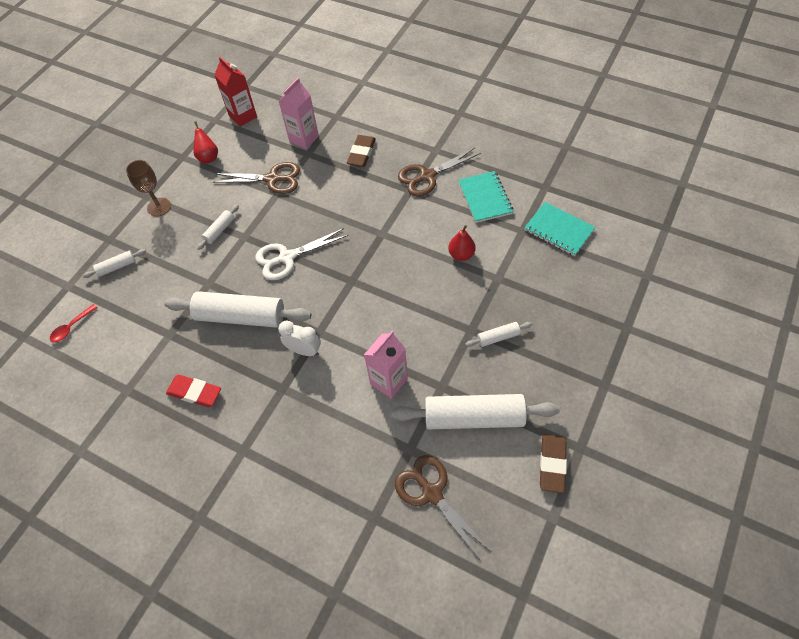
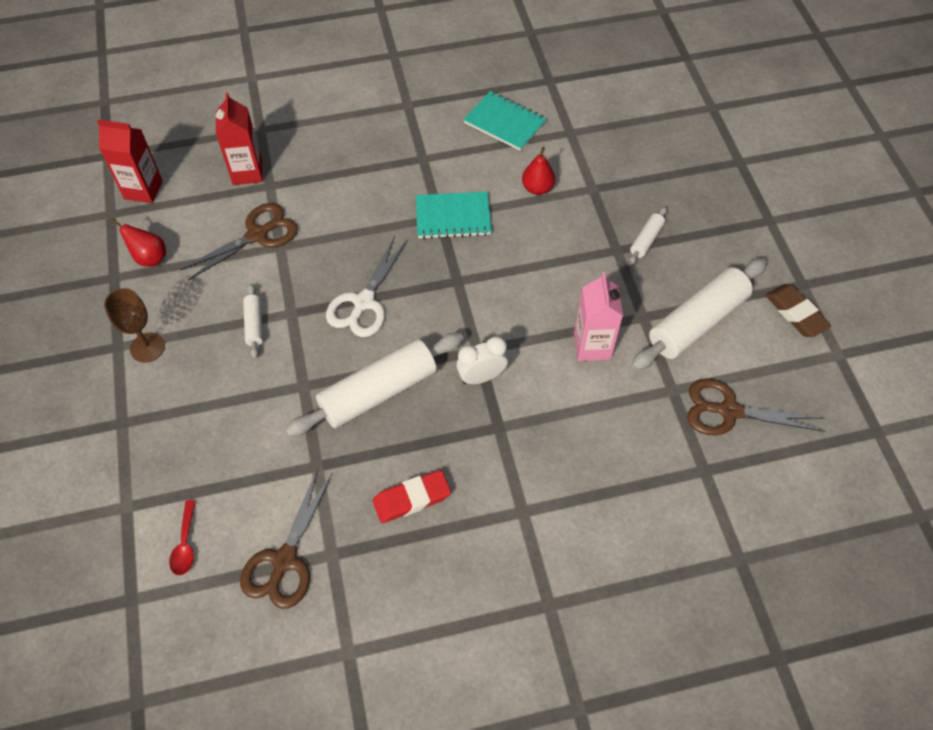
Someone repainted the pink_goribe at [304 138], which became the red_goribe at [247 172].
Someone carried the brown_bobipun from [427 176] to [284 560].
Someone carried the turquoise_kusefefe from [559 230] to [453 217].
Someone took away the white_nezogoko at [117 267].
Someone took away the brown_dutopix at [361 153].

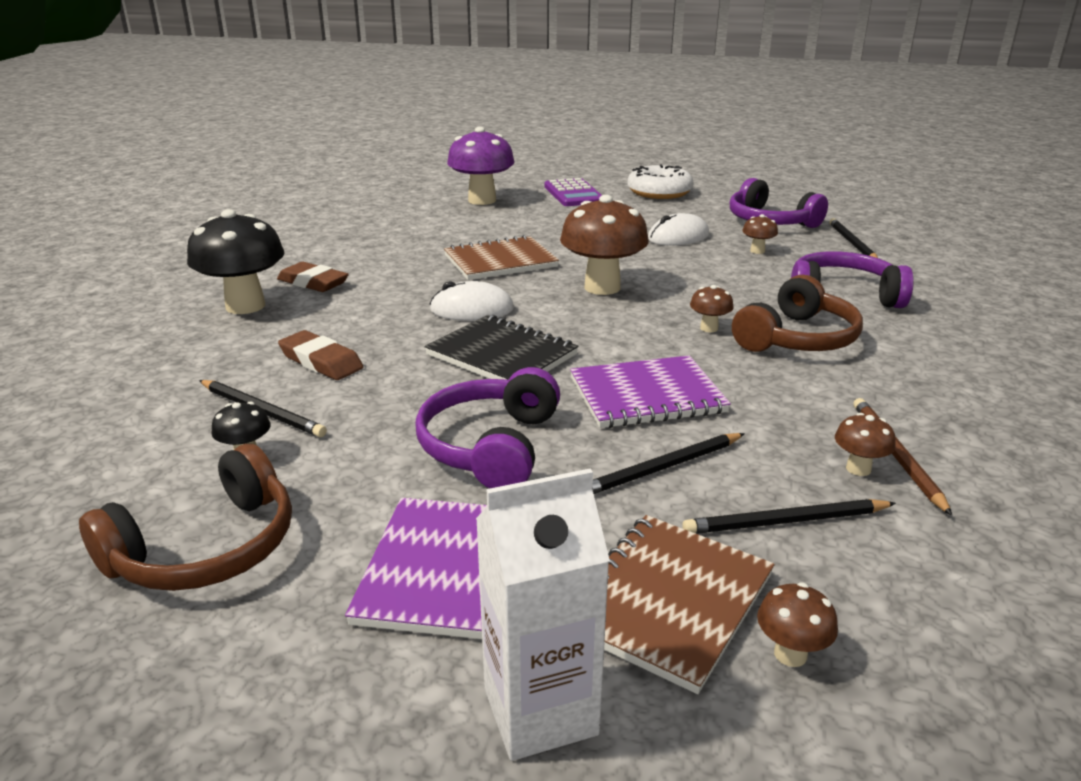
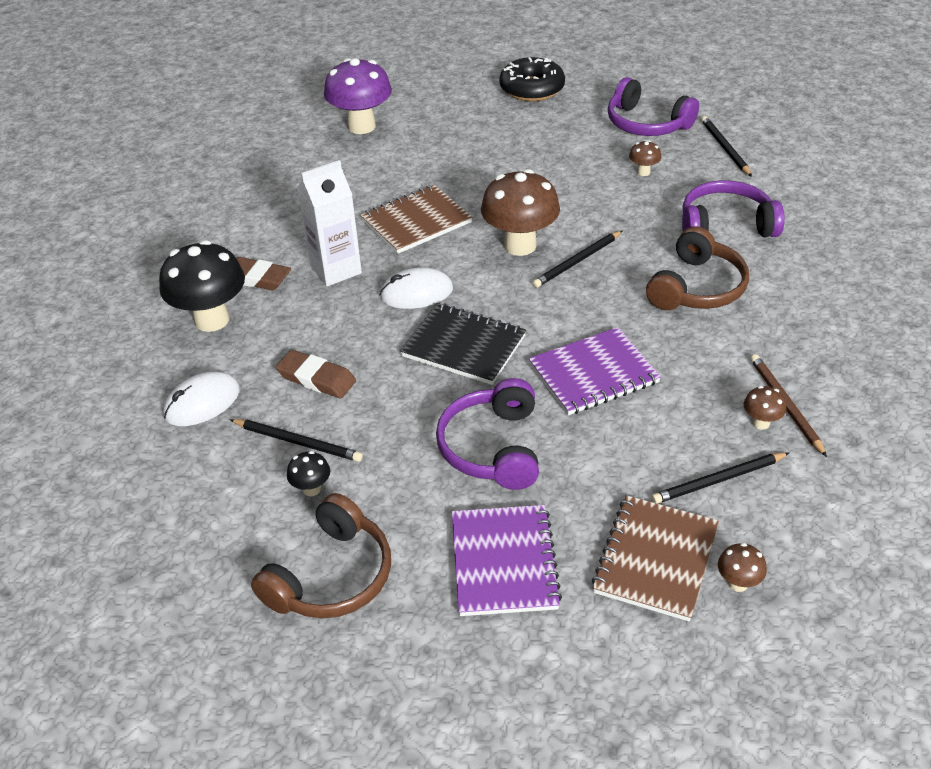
Someone carried the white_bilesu from [678 237] to [202 403].
Someone carried the white_goribe from [540 711] to [336 270].
Someone repainted the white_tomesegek at [659 192], which became the black_tomesegek at [532 88].
Someone carried the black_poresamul from [662 468] to [577 261].
Someone took away the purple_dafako at [573 194].
Someone took away the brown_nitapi at [709 328].

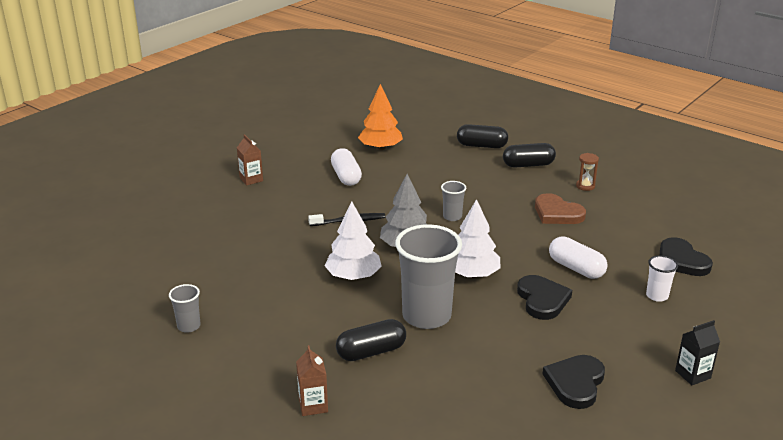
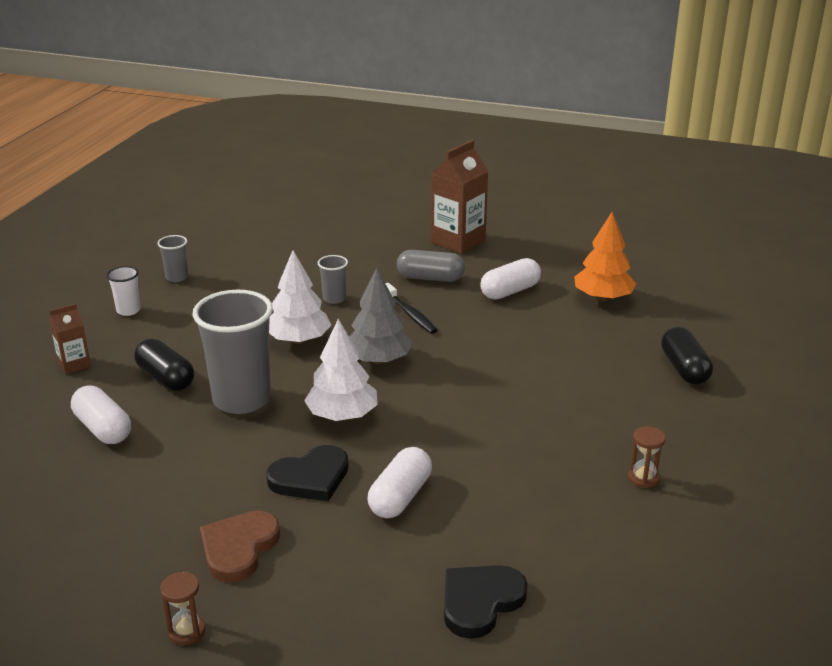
Someone put down the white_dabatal at [103 429].
Someone carried the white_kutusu from [657 296] to [128 310].
Someone swapped the black_goribe at [692 374] for the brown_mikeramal at [186 631].
Someone carried the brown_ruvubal from [557 213] to [239 548].
Someone carried the grey_kutusu from [452 217] to [334 299].
Someone put down the grey_dabatal at [430 278].
Someone scaled the brown_goribe at [251 179] by 1.86.
Someone took away the black_dabatal at [528 165].
Someone took away the black_ruvubal at [575 383].

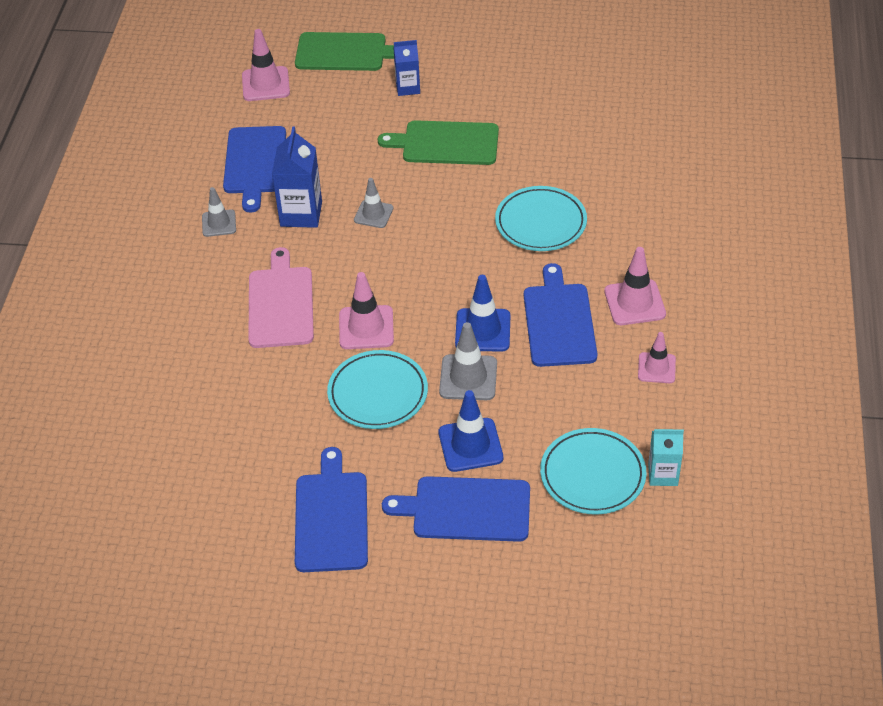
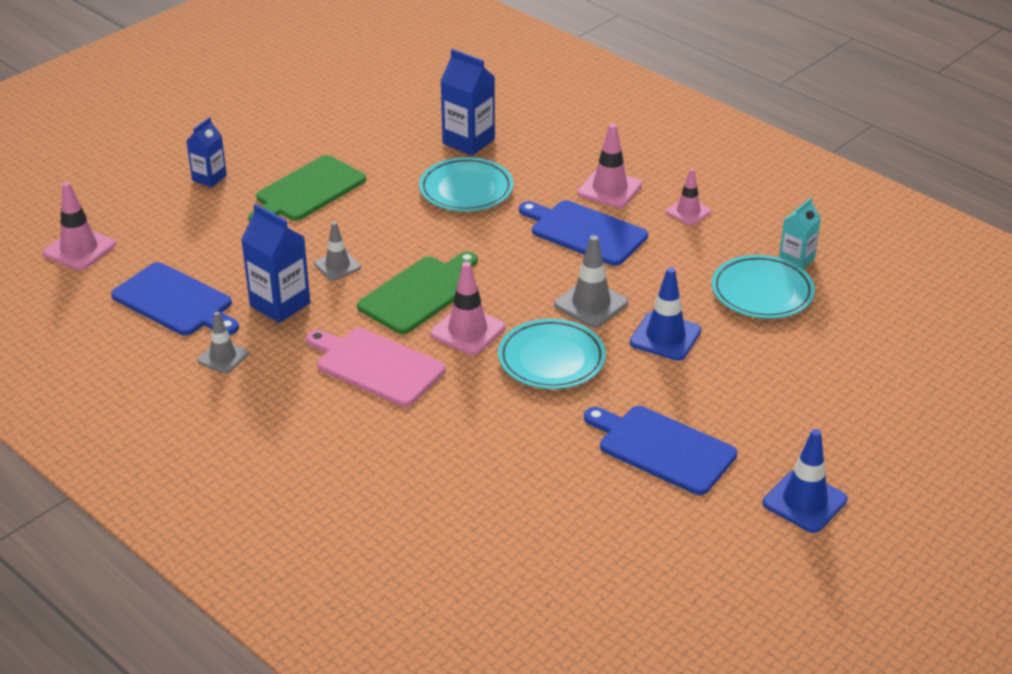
Someone carried the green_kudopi from [345 52] to [420 293].
Someone put down the blue_goribe at [468 141].
Someone carried the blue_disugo from [483 330] to [804 501].
Someone took away the blue_kudopi at [466 509].

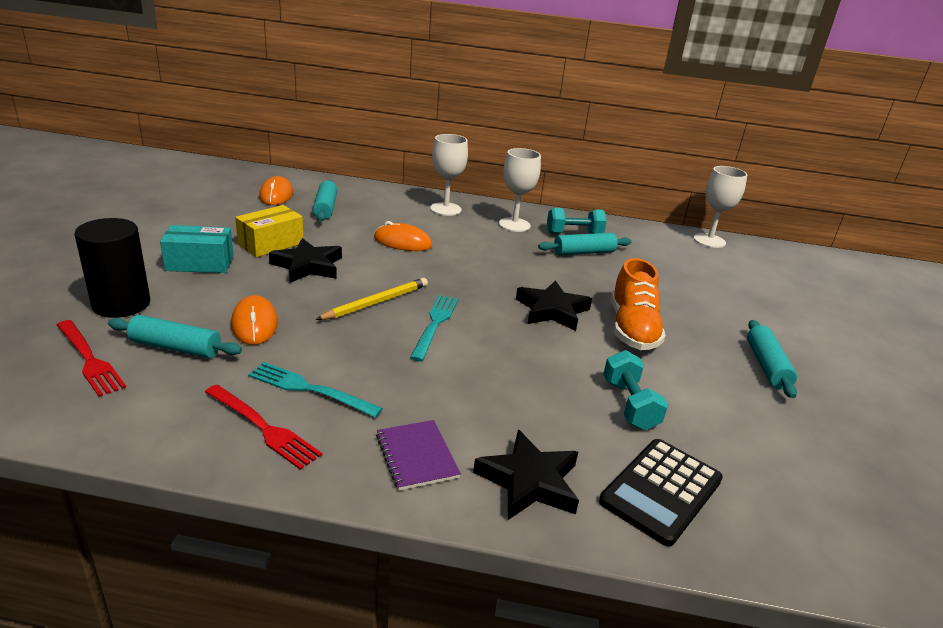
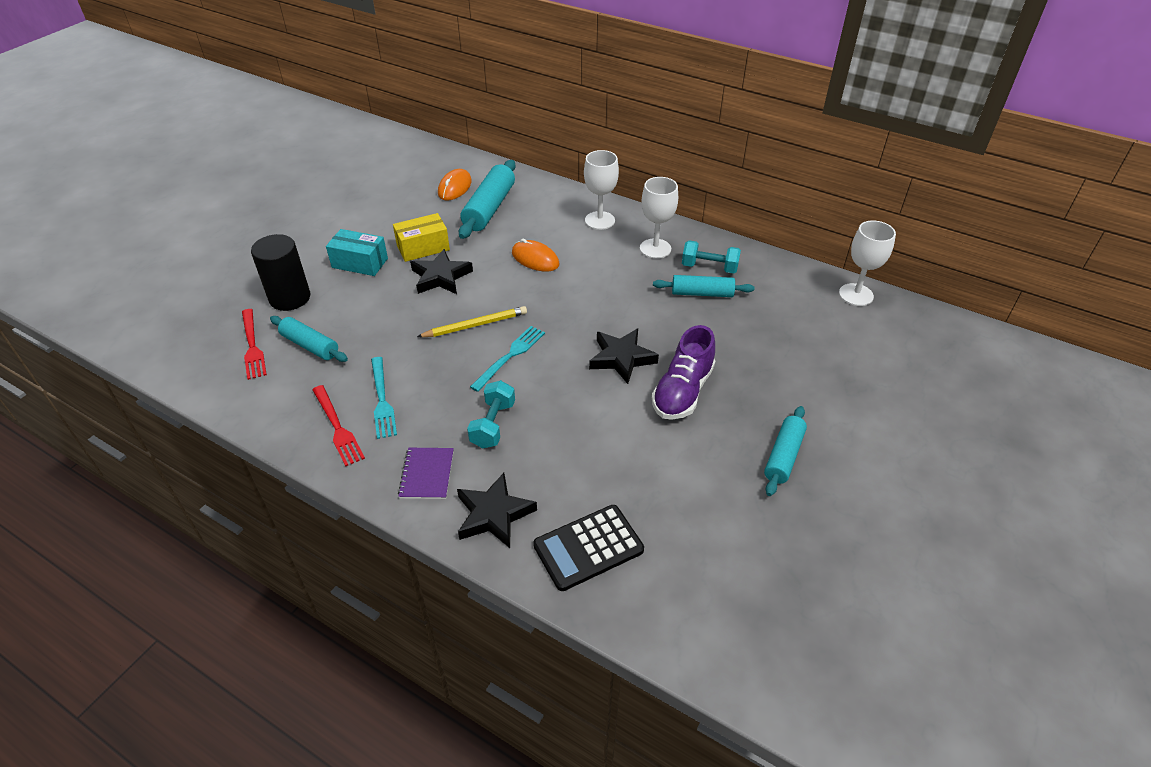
Someone rotated the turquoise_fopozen at [308 389] by 150 degrees counterclockwise.
Someone scaled the turquoise_nezogoko at [325 208] by 1.56.
Someone carried the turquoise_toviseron from [629 405] to [493 425].
Someone repainted the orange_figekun at [632 329], which became the purple_figekun at [682 391].
Someone took away the orange_bilesu at [254 324].

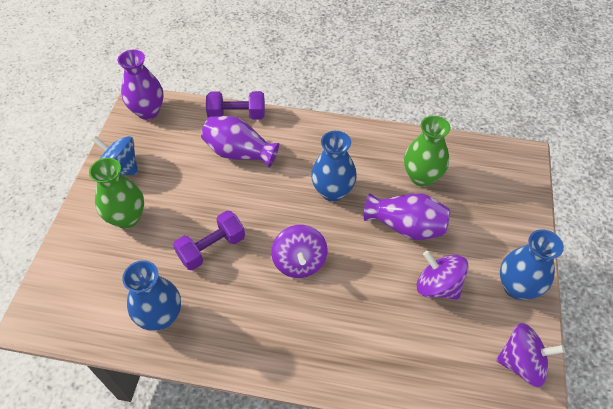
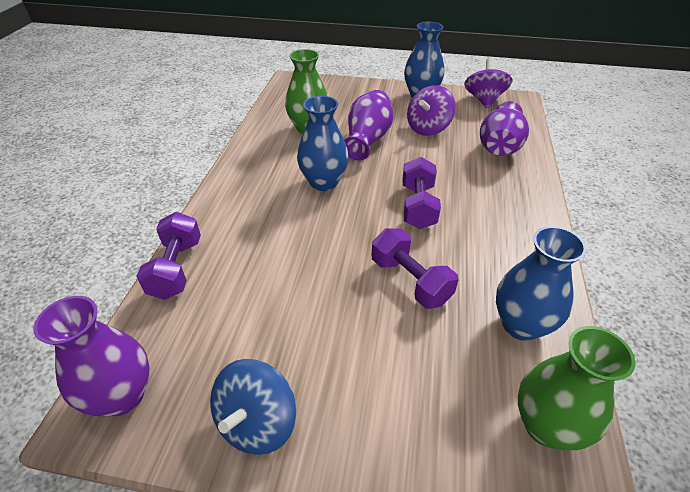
Someone swapped the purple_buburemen at [299 262] for the purple_toviseron at [418 206].
Someone carried the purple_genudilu from [239 153] to [499 147].
Someone carried the green_genudilu from [127 218] to [546 426].

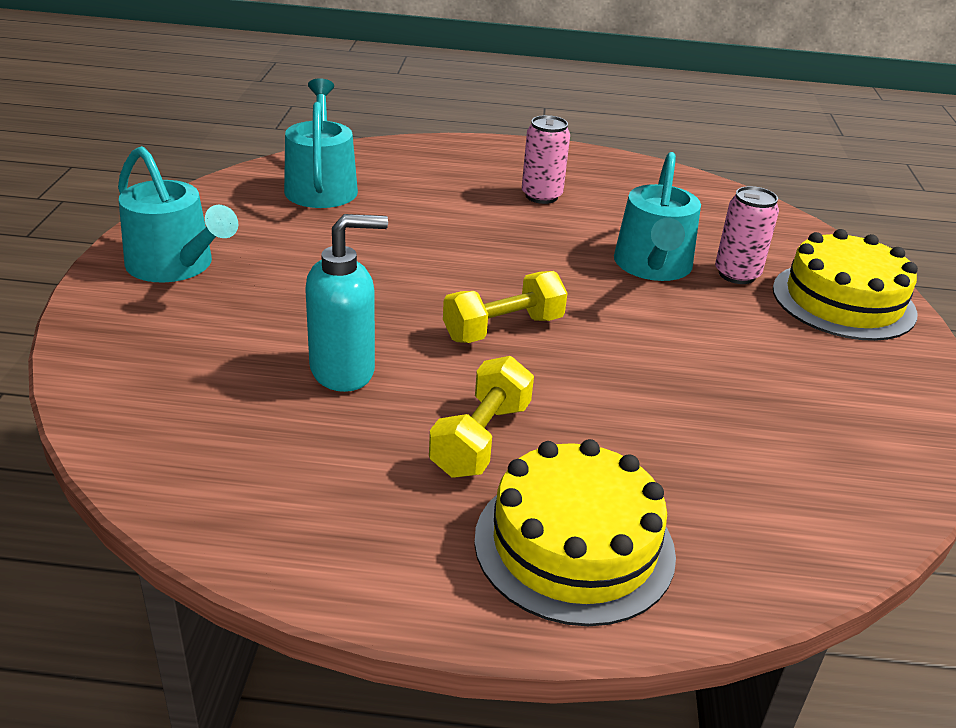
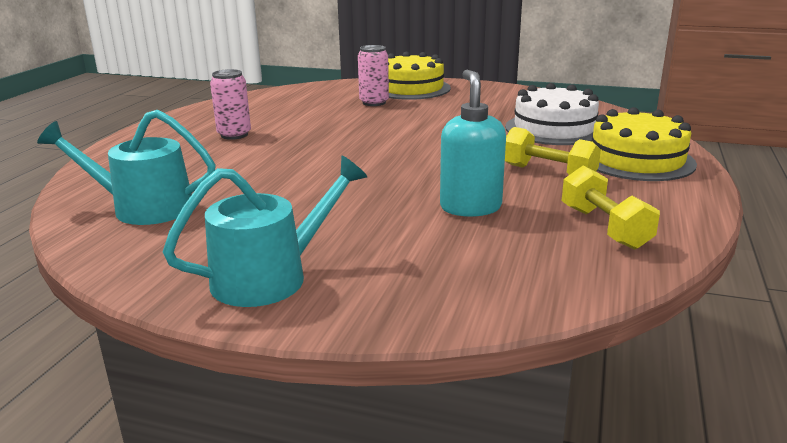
Someone put down the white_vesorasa at [554 129].
Someone carried the yellow_toviseron from [503 329] to [604 227].
Someone took away the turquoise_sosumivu at [653 266].

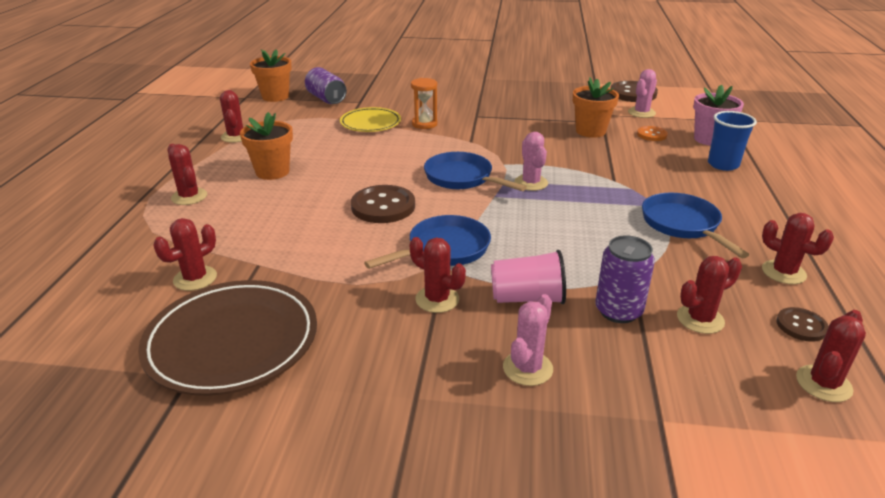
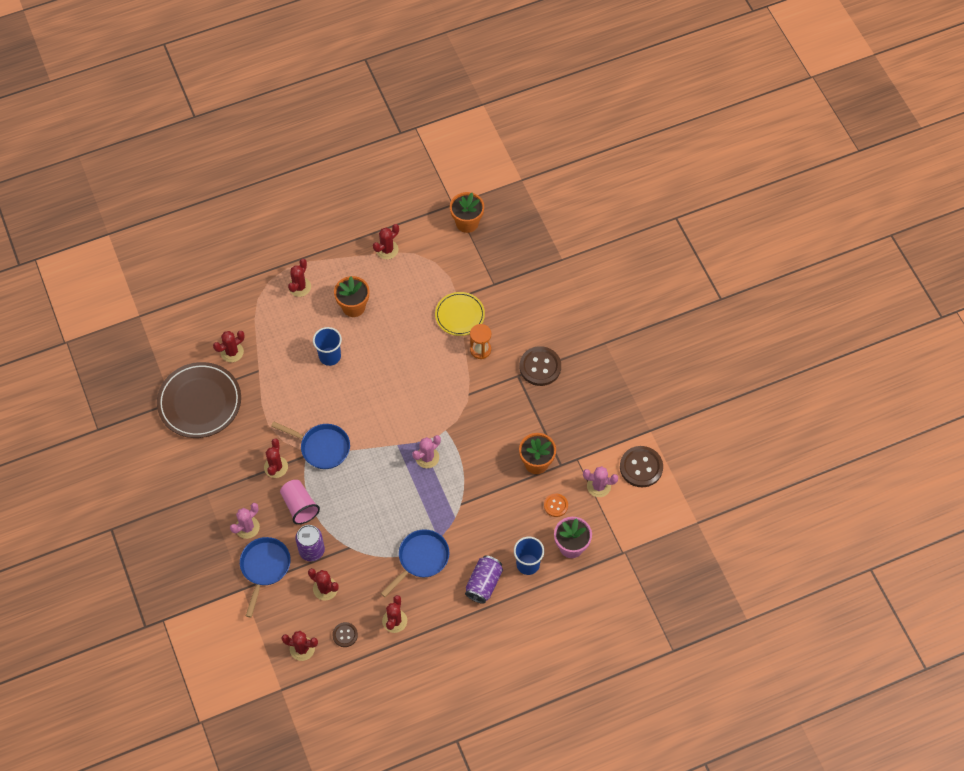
Someone rotated the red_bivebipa at [195 278] by 45 degrees counterclockwise.
Someone rotated the pink_bivebipa at [527 368] by 45 degrees counterclockwise.
Someone carried the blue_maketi from [462 178] to [264 567].
Someone put down the blue_kutusu at [330 356].
Someone carried the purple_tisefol from [326 99] to [484 583].
Someone carried the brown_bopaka from [383 206] to [540 367].

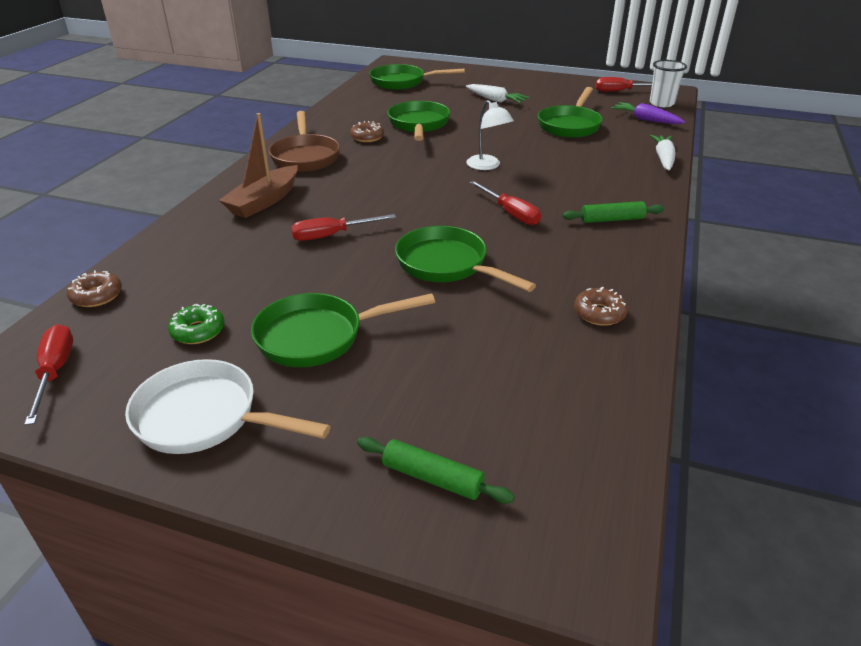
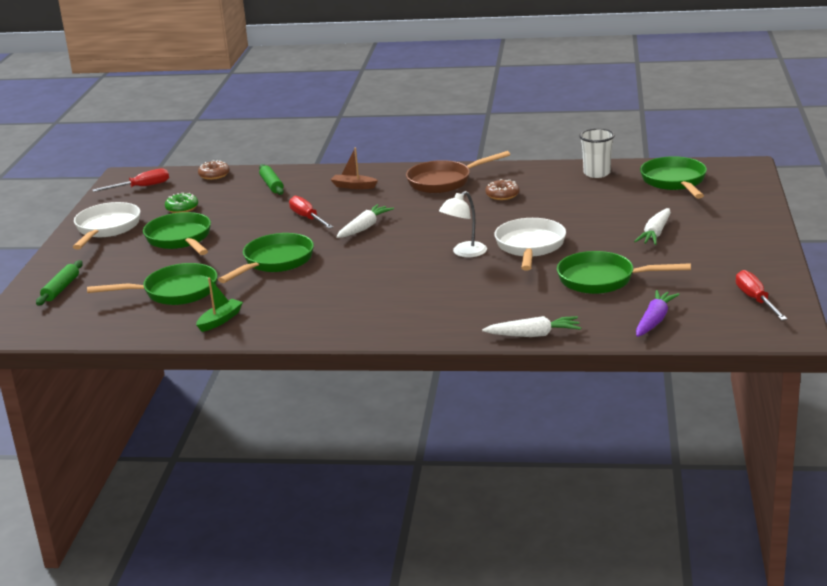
Someone carried the green_maketi from [418 125] to [174 292].
Someone swapped the brown_tomesegek at [599 313] for the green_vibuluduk at [220 320].
Someone carried the green_nezogoko from [612 219] to [272 185].
Someone scaled the brown_vibuluduk at [264 201] by 0.60.
Someone put down the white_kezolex at [364 228].
Someone put down the white_maketi at [530 247].
Someone carried the white_kutusu from [661 103] to [597 173].
Someone took away the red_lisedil at [510 213].

